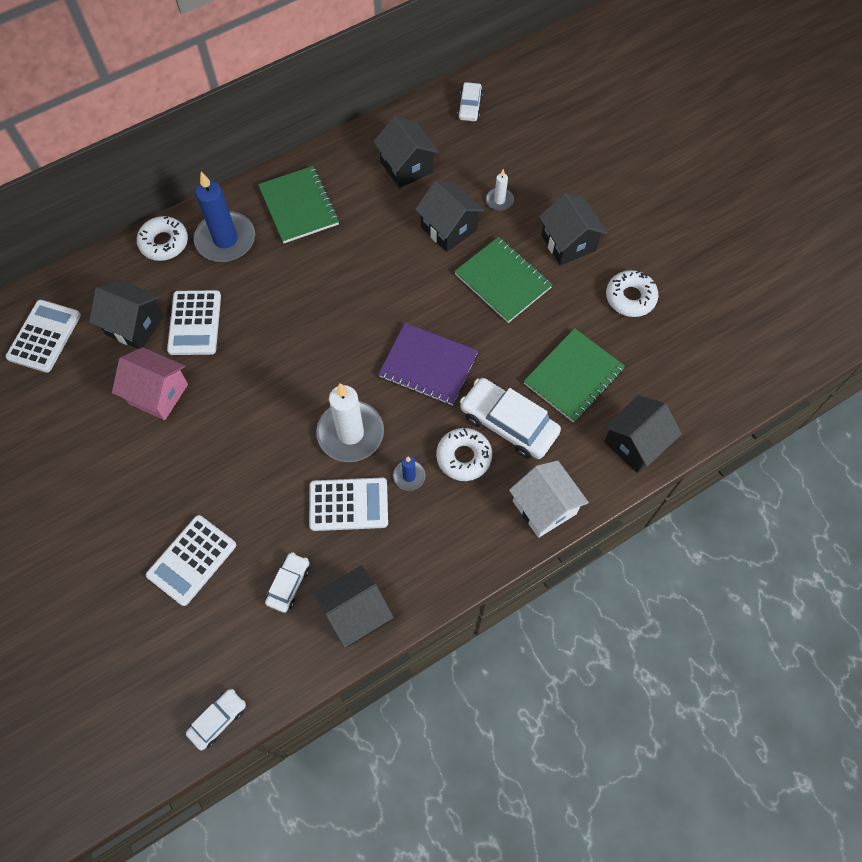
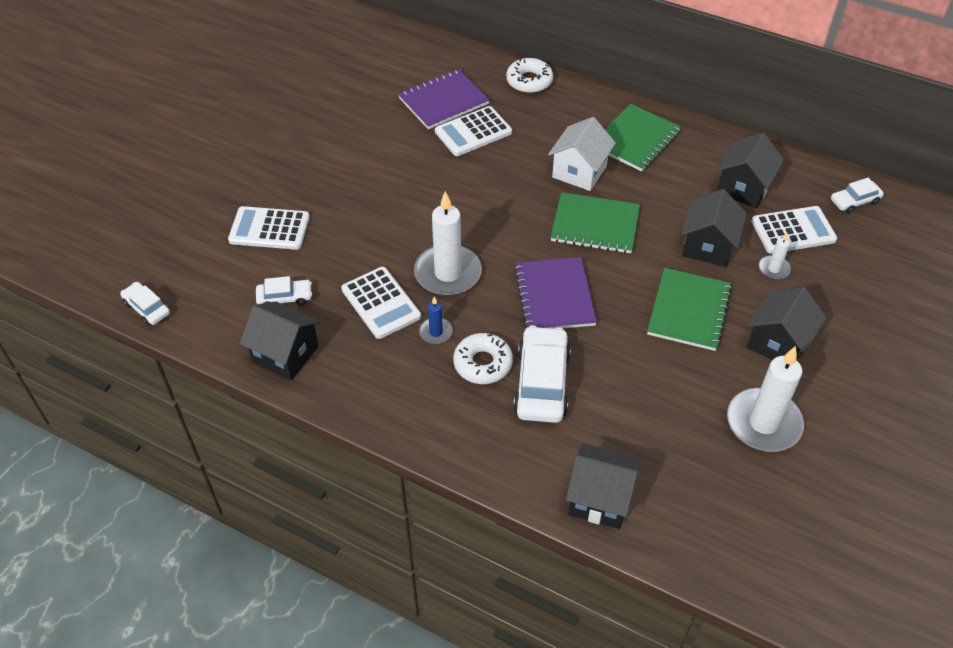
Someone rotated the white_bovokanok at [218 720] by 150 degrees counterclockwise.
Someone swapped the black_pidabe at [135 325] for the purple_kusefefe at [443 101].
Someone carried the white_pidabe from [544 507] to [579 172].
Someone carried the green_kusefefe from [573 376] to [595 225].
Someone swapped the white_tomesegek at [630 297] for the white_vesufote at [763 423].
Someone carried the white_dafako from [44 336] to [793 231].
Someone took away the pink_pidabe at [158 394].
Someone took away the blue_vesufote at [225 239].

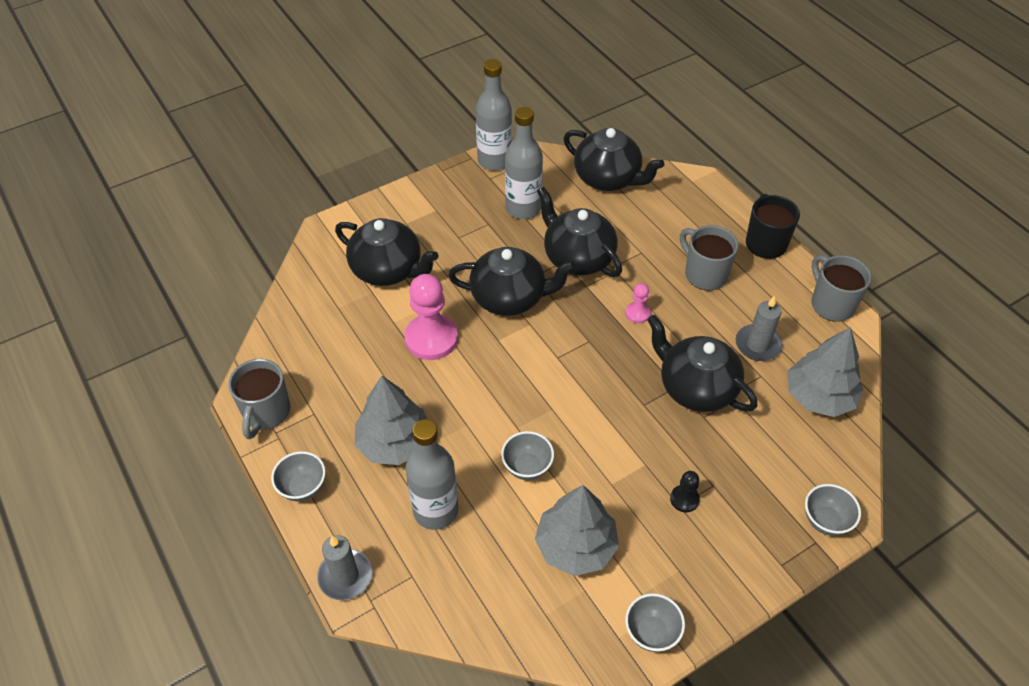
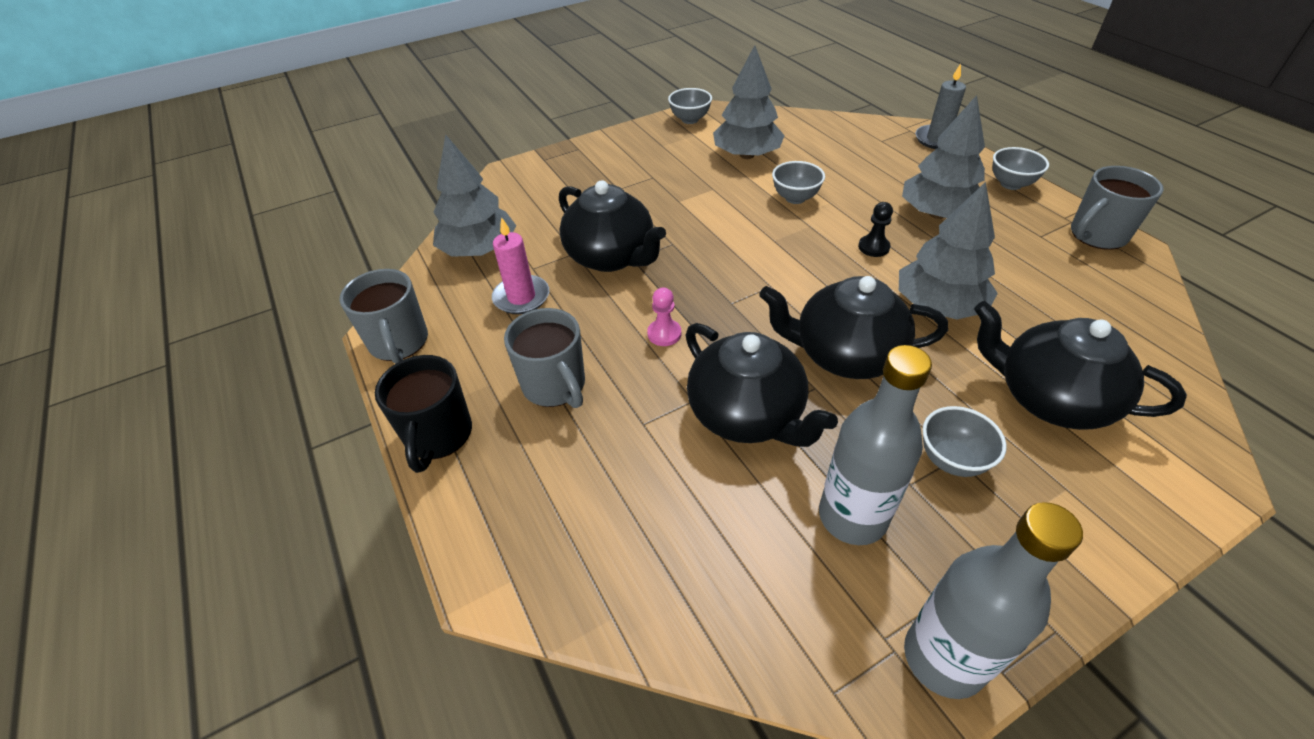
Someone repainted the grey_vesufote at [757 345], which became the pink_vesufote at [521 297].
Someone carried the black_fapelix from [684 499] to [873 247].
Someone swapped the pink_fapelix at [431 338] for the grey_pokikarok at [938 306].
Someone carried the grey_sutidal from [825 521] to [951 460].
Someone rotated the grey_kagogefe at [266 413] by 135 degrees counterclockwise.
Someone took away the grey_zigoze at [436 511].
Someone took away the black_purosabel at [608 179].

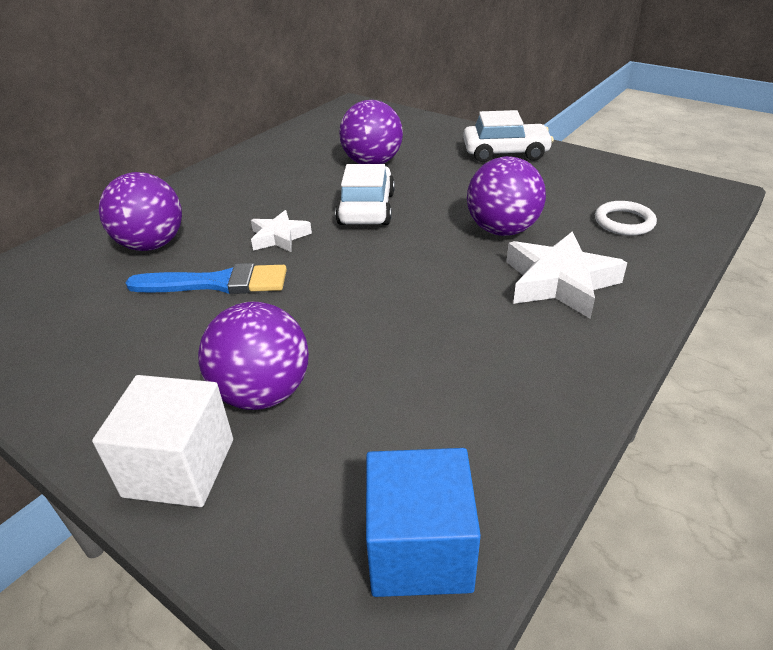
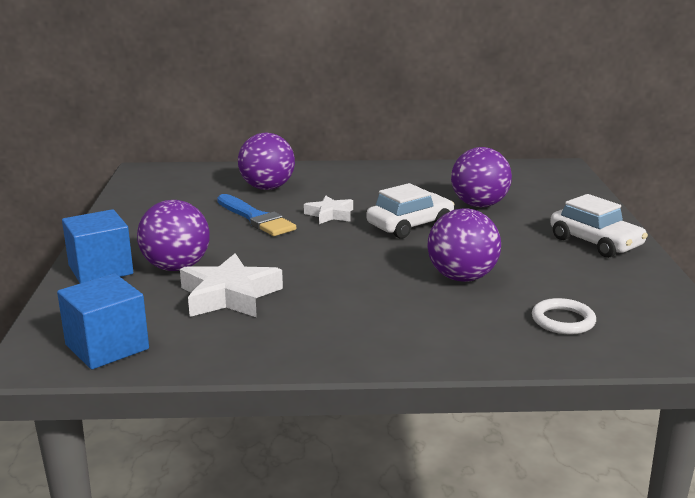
Someone repainted the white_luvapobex at [179 467], which became the blue_luvapobex at [100 270].
Someone carried the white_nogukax from [559 282] to [229 296].

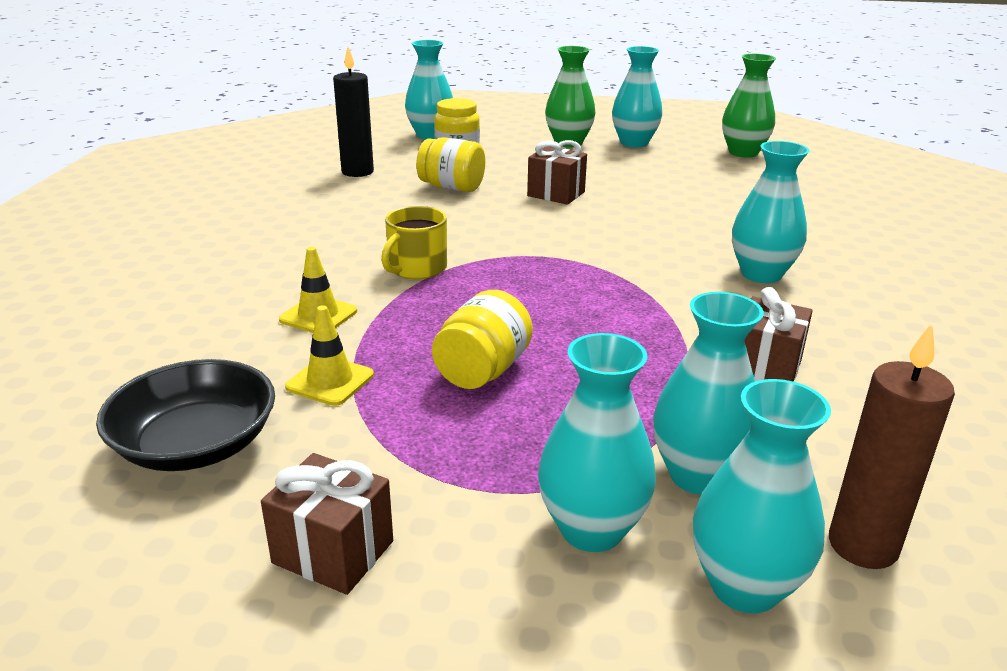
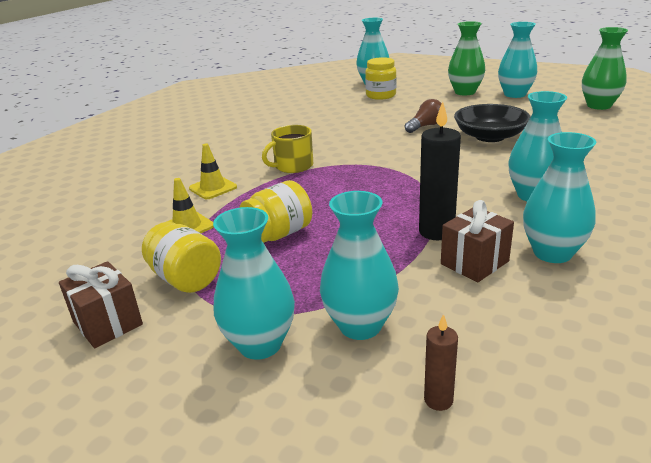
Someone carried the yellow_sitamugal from [452 187] to [186 279].
Someone swapped the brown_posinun at [556 194] for the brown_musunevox at [425 126].
Someone carried the black_vesufote from [357 172] to [436 232].
Someone scaled the brown_vesufote at [862 546] by 0.55.
Someone carried the black_sutidal from [196 445] to [490 136].
Someone carried the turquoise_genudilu from [744 586] to [552 253].

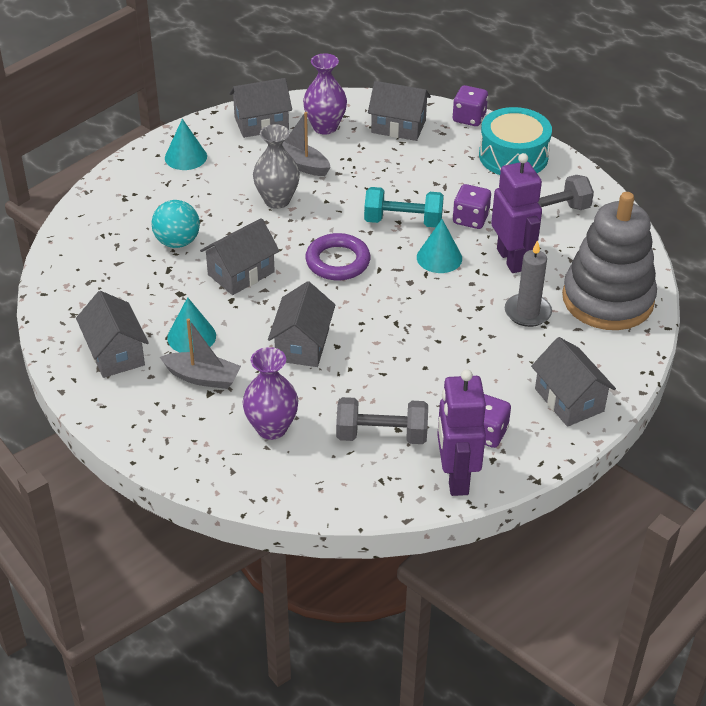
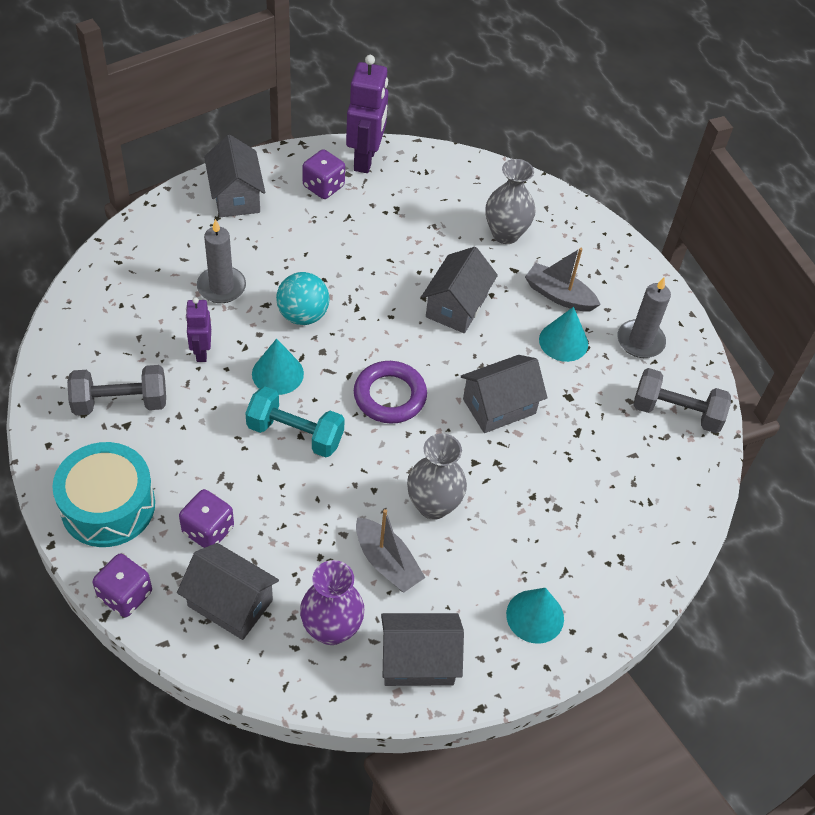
Someone carried the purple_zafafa from [470 219] to [208 530].
Someone scaled the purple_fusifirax at [511 259] by 0.57.
Someone carried the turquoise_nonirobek from [177 242] to [303 315].
Someone repainted the purple_genudilu at [271 428], which became the grey_genudilu at [505 234].
Someone swapped the grey_pidabe at [115 353] for the grey_vesufote at [640 341].
Someone carried the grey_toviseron from [381 435] to [676 412].
Someone took away the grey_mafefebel at [607 299].

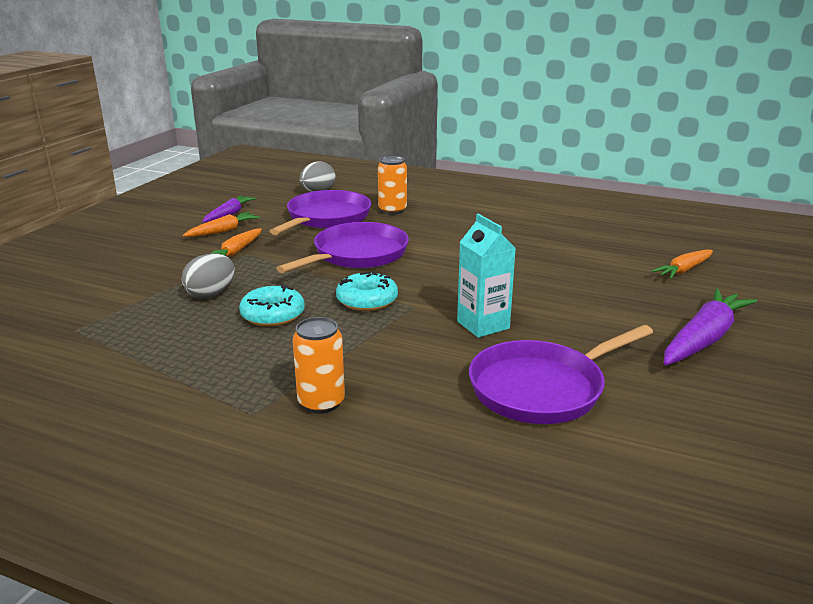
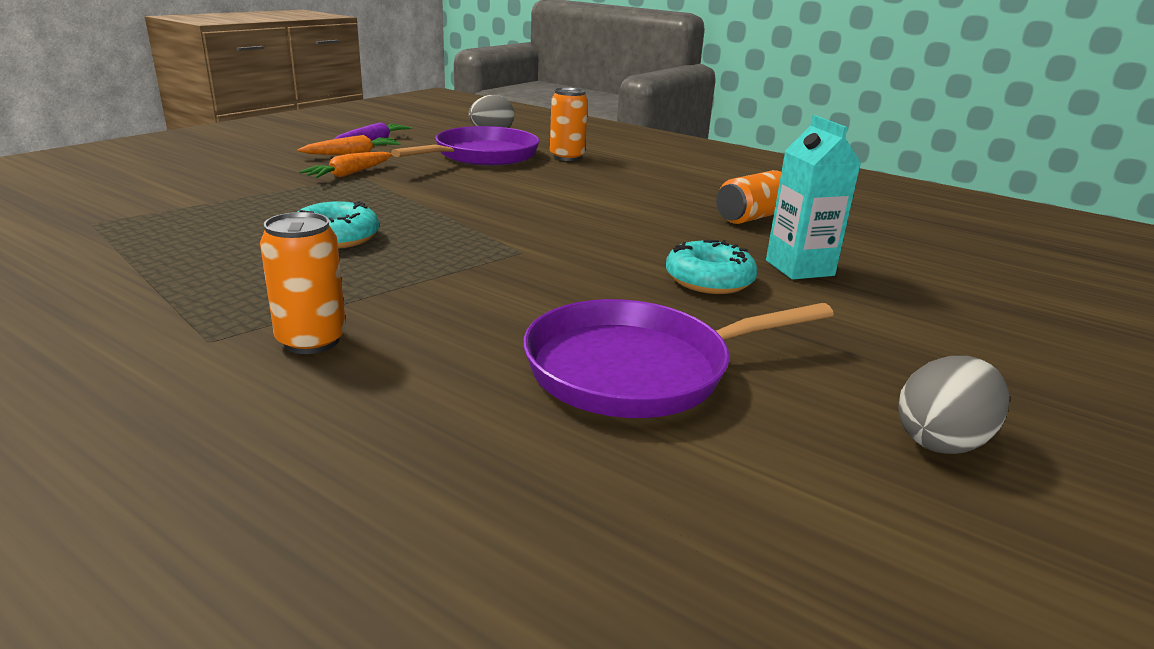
Someone carried the turquoise_tomesegek from [367 300] to [709 280].
Someone put down the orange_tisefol at [753 217].
Someone carried the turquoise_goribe from [483 325] to [799 268].
Someone carried the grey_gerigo from [211 294] to [941 440].
Someone took away the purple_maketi at [357 255].
Someone took away the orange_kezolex at [684 270].
Someone took away the purple_kezolex at [704 339].

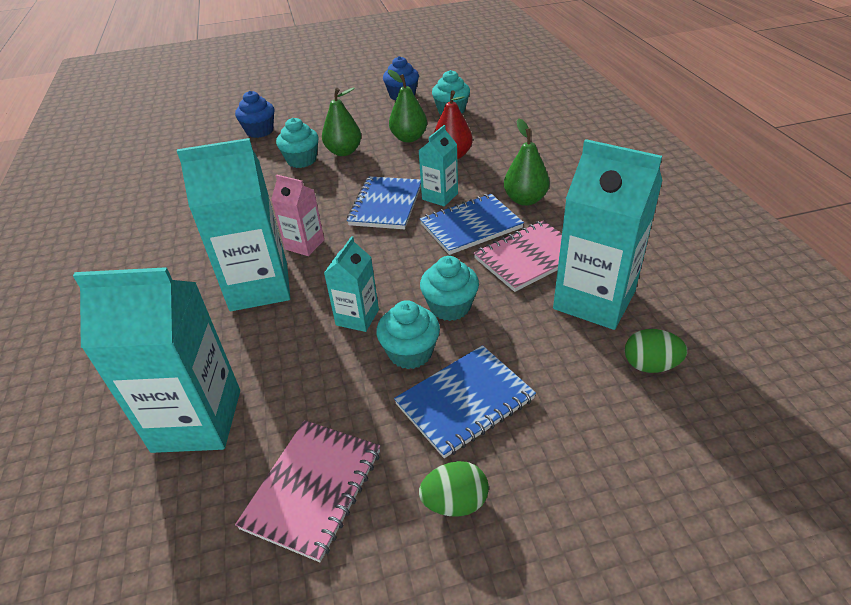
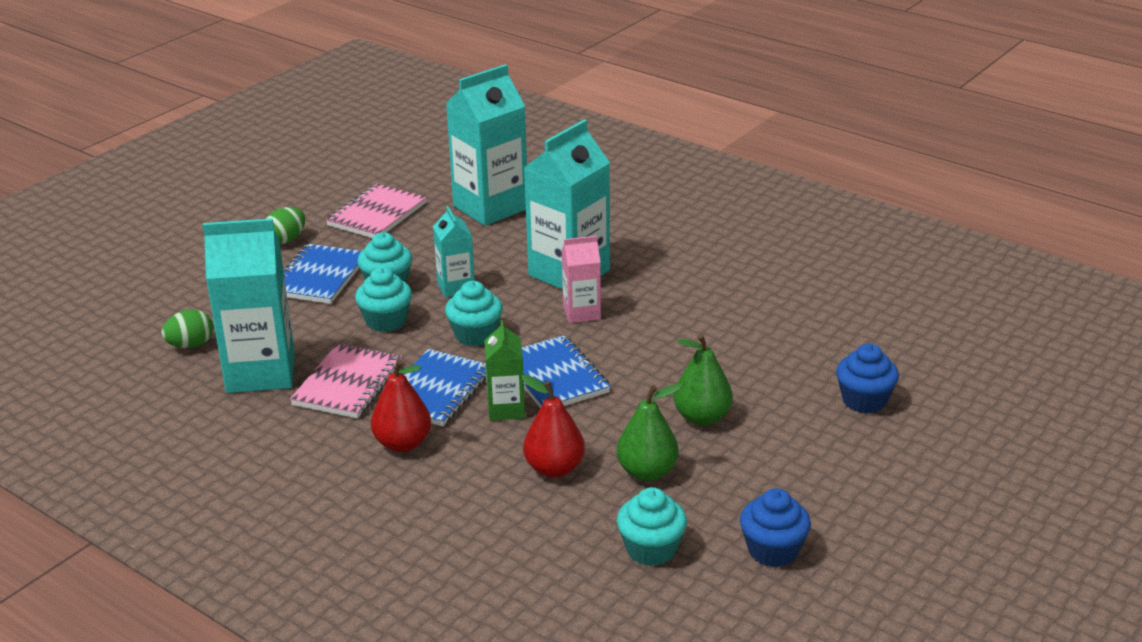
Someone rotated the pink_kusefefe at [313 489] by 45 degrees clockwise.
Someone repainted the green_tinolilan at [525 200], which became the red_tinolilan at [403 443].
Someone carried the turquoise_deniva from [301 160] to [475 335].
Someone repainted the turquoise_goribe at [440 196], which became the green_goribe at [506 409].

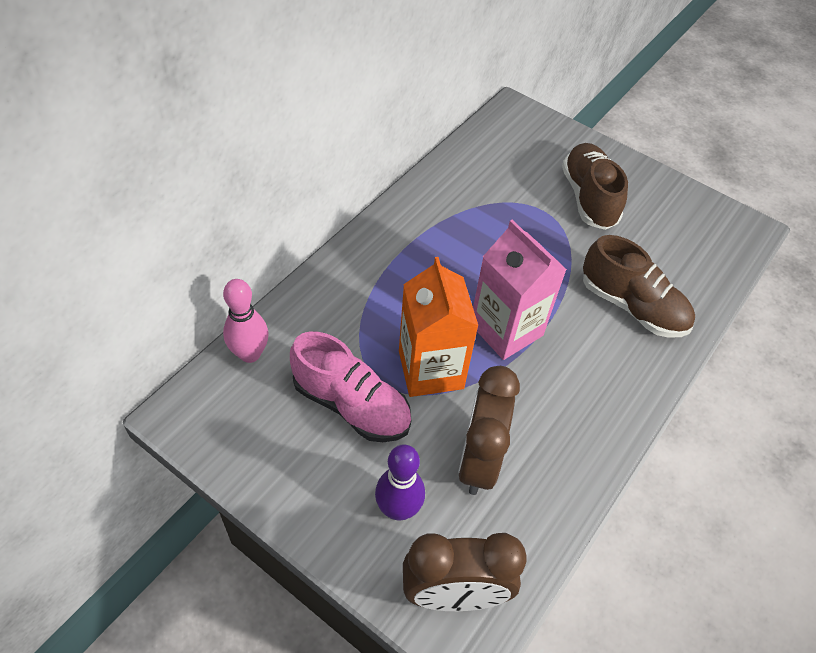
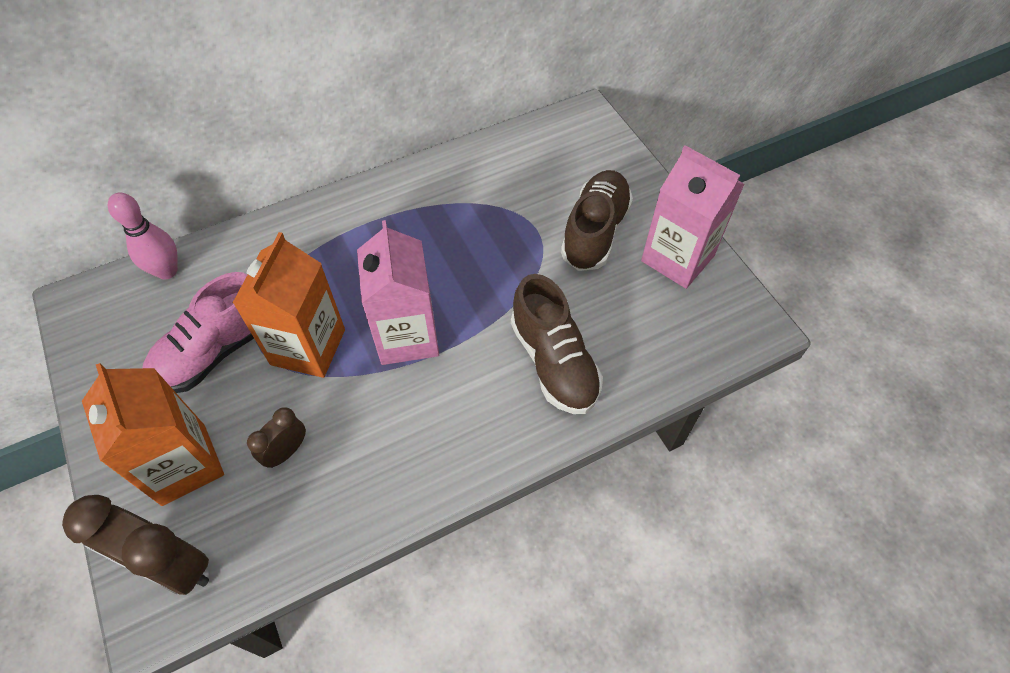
Someone swapped the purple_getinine at [398 509] for the orange_goribe at [184 464].
Someone rotated the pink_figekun at [351 405] by 75 degrees clockwise.
Someone scaled the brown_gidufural at [478 460] by 0.53.
Someone put down the pink_goribe at [677 258].

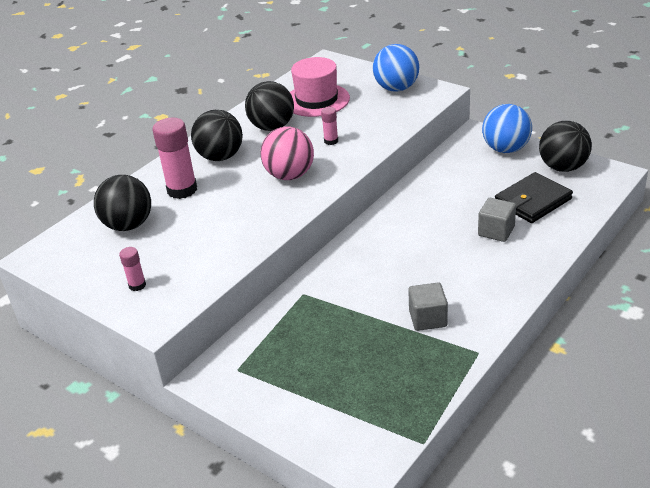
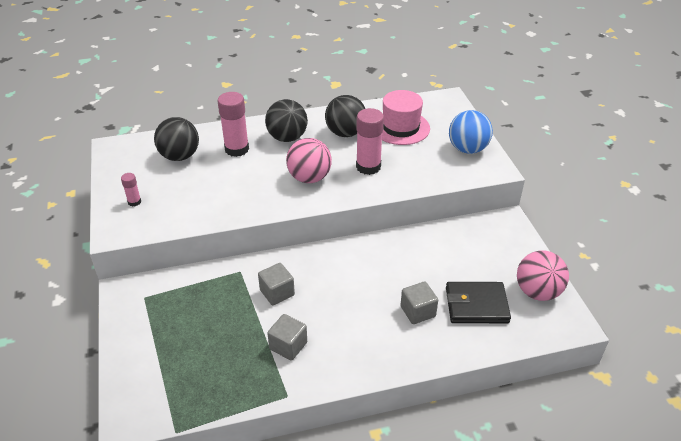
Someone put down the grey_luvapobex at [277 293].
Someone scaled the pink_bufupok at [331 141] by 2.00.
Someone repainted the black_nonirobek at [562 167], which became the pink_nonirobek at [537 292].
Someone took away the blue_nonirobek at [505 149].

